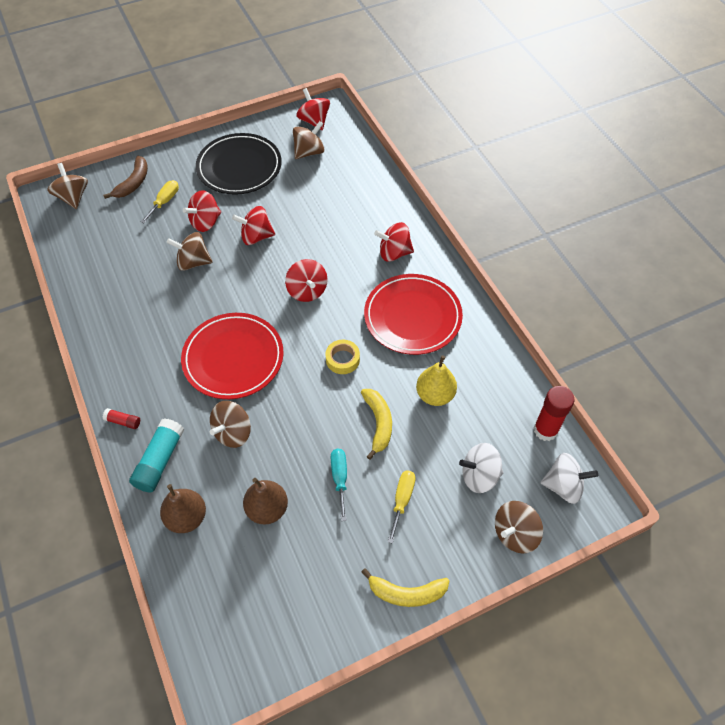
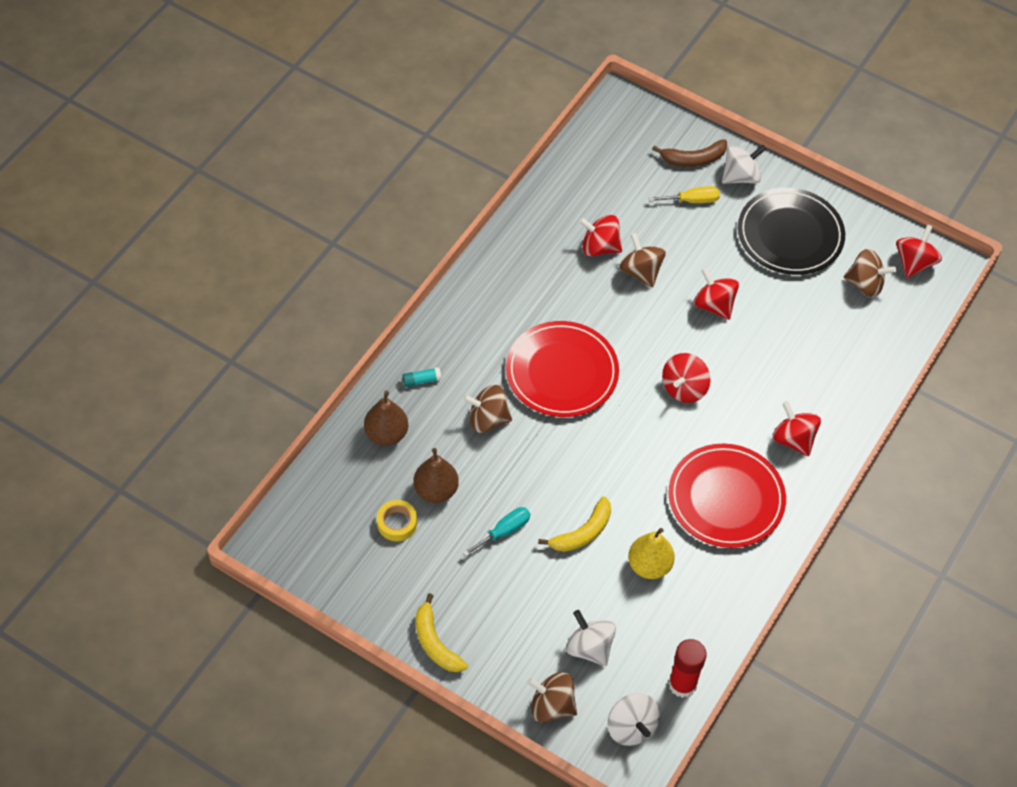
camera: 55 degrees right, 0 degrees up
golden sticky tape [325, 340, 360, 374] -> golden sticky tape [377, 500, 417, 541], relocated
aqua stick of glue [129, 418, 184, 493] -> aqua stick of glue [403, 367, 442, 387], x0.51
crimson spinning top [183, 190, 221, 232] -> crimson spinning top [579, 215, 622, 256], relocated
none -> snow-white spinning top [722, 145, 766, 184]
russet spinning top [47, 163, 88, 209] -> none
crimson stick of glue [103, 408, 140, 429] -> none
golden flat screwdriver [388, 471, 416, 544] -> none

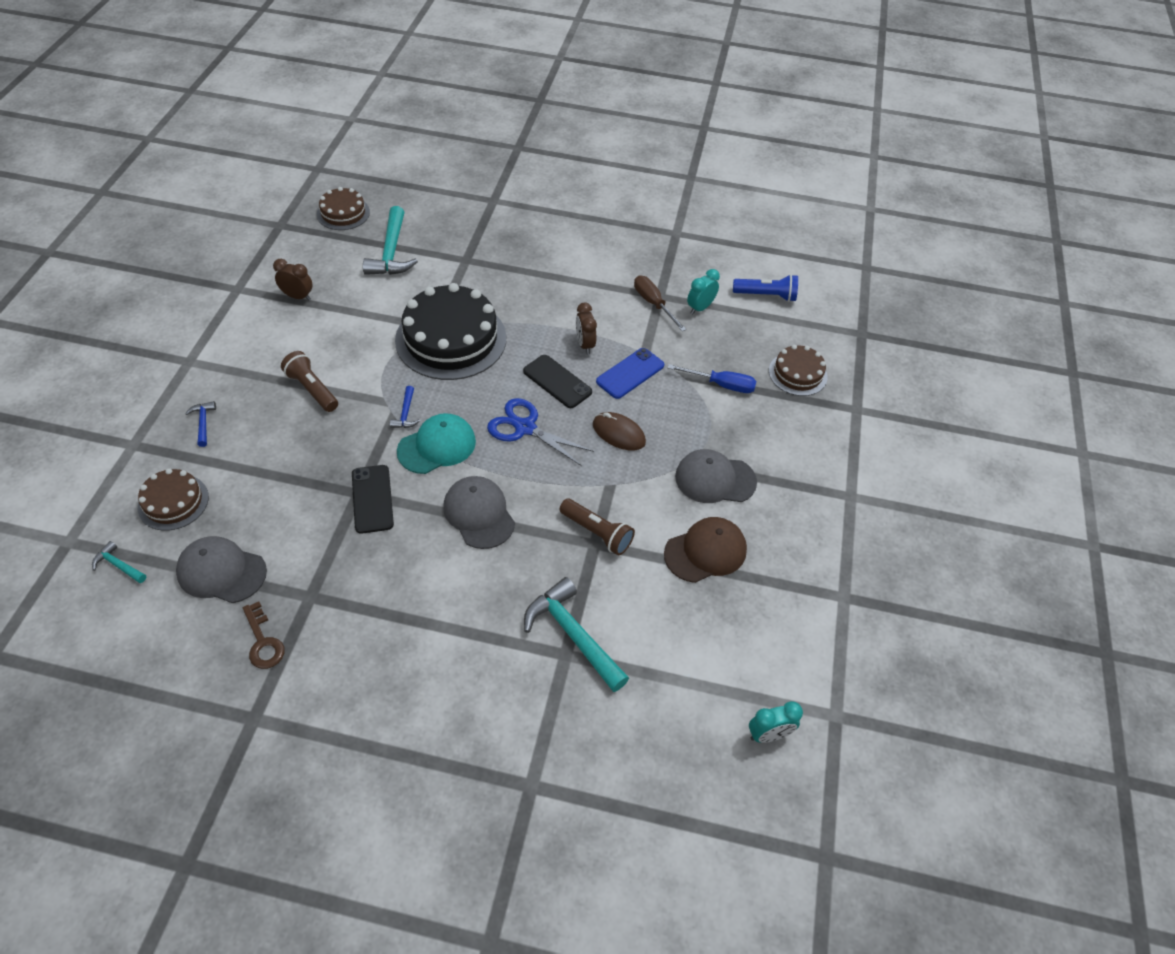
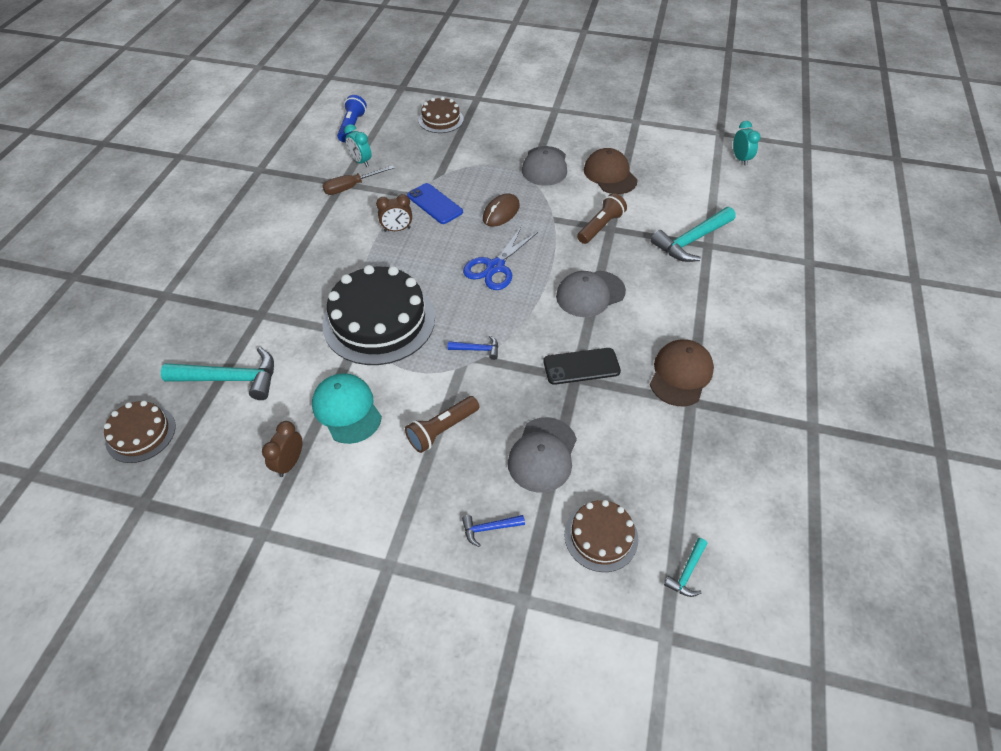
camera: 85 degrees left, 0 degrees up
aqua baseball cap [397, 413, 476, 474] -> aqua baseball cap [312, 373, 382, 444], relocated
ash-grey baseball cap [176, 536, 267, 603] -> ash-grey baseball cap [508, 417, 577, 493], relocated
none -> russet baseball cap [650, 339, 714, 406]
russet key [243, 602, 285, 669] -> none
black phone [523, 355, 592, 408] -> none
cobalt flat screwdriver [668, 364, 756, 393] -> none

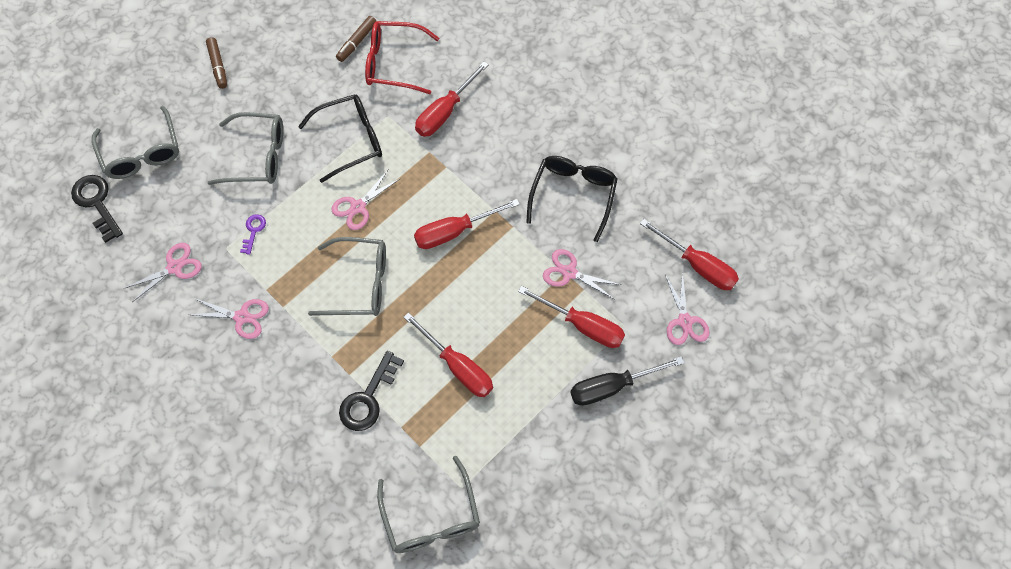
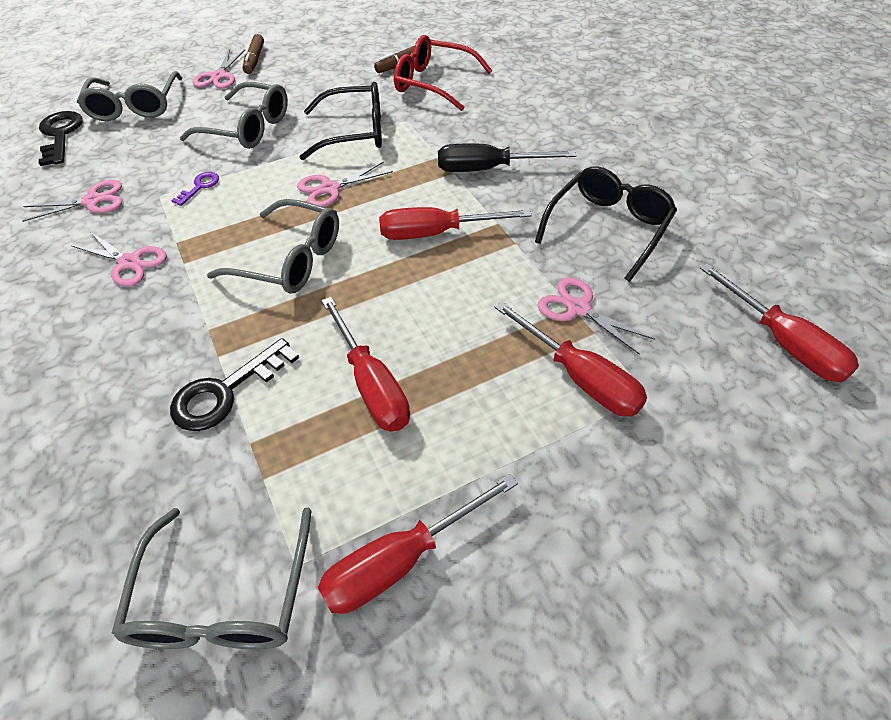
camera: 20 degrees right, 15 degrees down
rosy scissors [665, 271, 709, 345] -> rosy scissors [193, 49, 245, 89], relocated
crimson flat screwdriver [415, 62, 489, 137] -> crimson flat screwdriver [318, 474, 518, 614], relocated
black flat screwdriver [570, 356, 684, 406] -> black flat screwdriver [438, 143, 576, 172], relocated

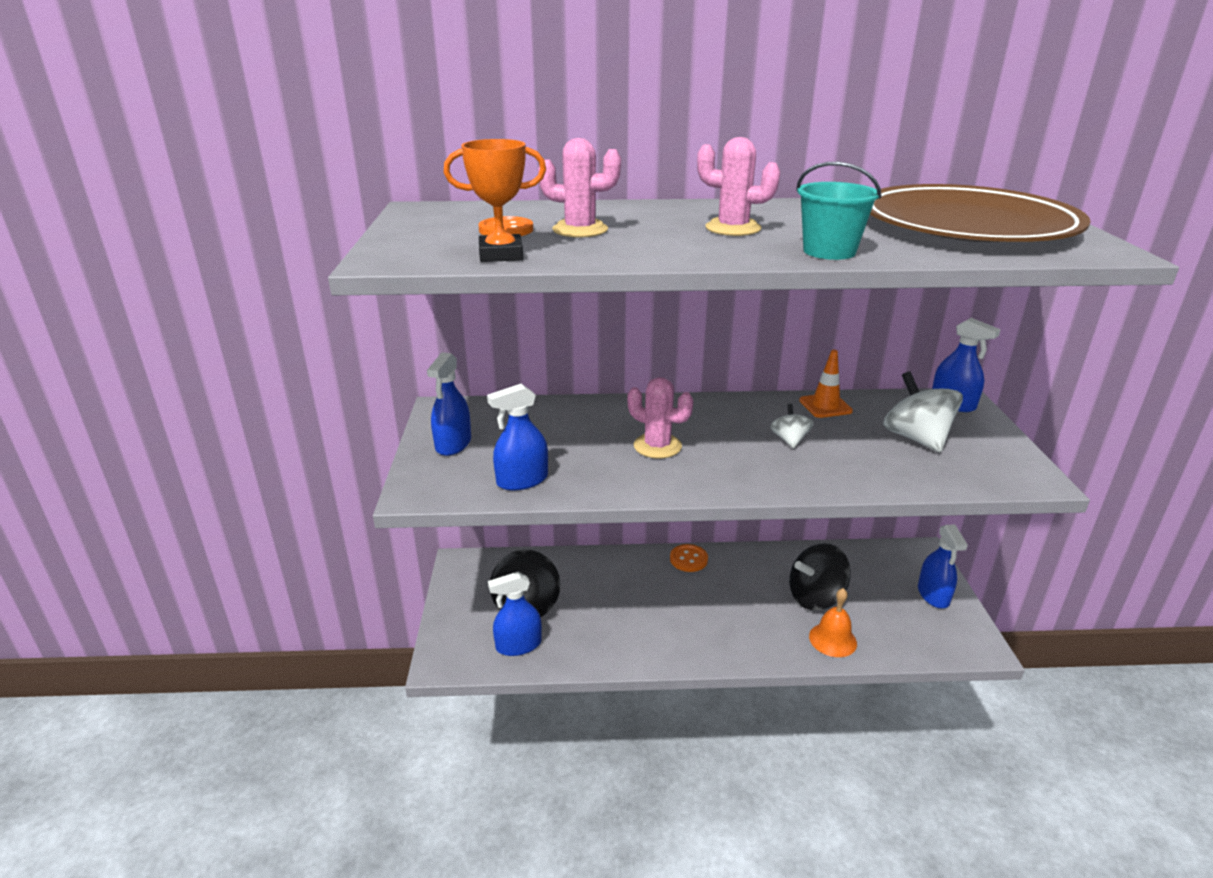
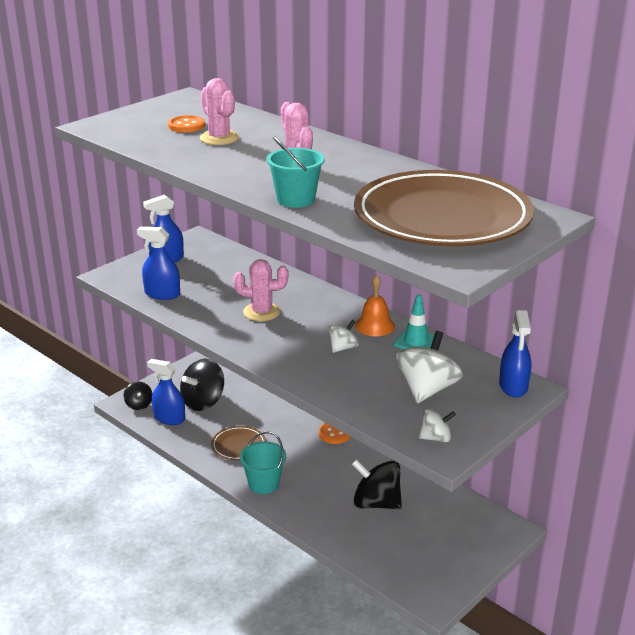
camera: 45 degrees right, 0 degrees up
none -> black spinning top [123, 381, 153, 410]
none -> russet dinner plate [211, 426, 266, 460]
rosy prickly plant [627, 377, 693, 459] -> rosy prickly plant [233, 259, 288, 321], 75 degrees counterclockwise
none -> aqua sand bucket [240, 431, 286, 494]
bright orange bell [809, 588, 857, 657] -> bright orange bell [355, 275, 395, 336], relocated
bright orange safety cone [799, 350, 853, 418] -> aqua safety cone [393, 294, 434, 349]
none -> snow-white spinning top [419, 408, 456, 443]
bright orange award cup [444, 139, 546, 262] -> none
cobalt sprayer [918, 524, 968, 608] -> none

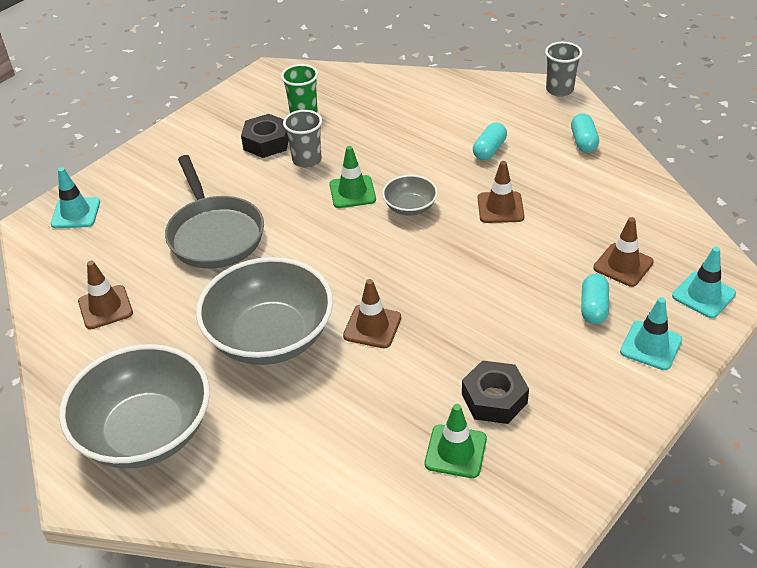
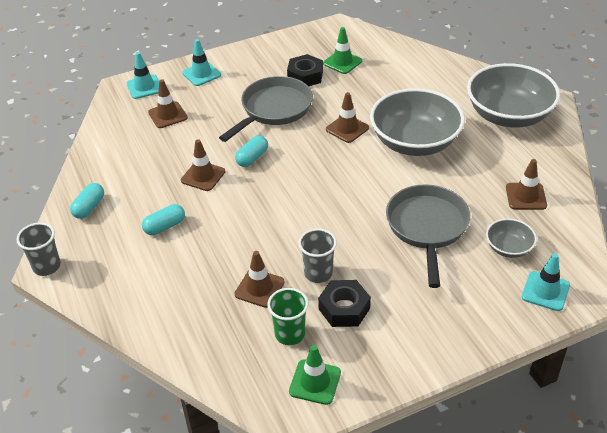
camera: 155 degrees left, 0 degrees up
none -> ash-grey pan [219, 76, 313, 142]
none -> russet safety cone [234, 251, 285, 308]
aqua pill shape [581, 274, 609, 324] -> aqua pill shape [235, 135, 268, 167], relocated
emerald safety cone [329, 146, 376, 208] -> emerald safety cone [289, 345, 341, 405], relocated
ash-grey serving bowl [382, 175, 438, 216] -> ash-grey serving bowl [486, 219, 537, 258], relocated

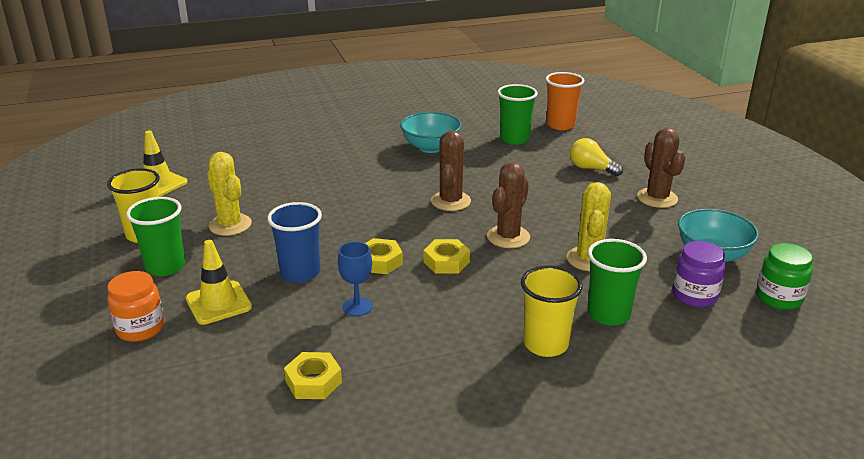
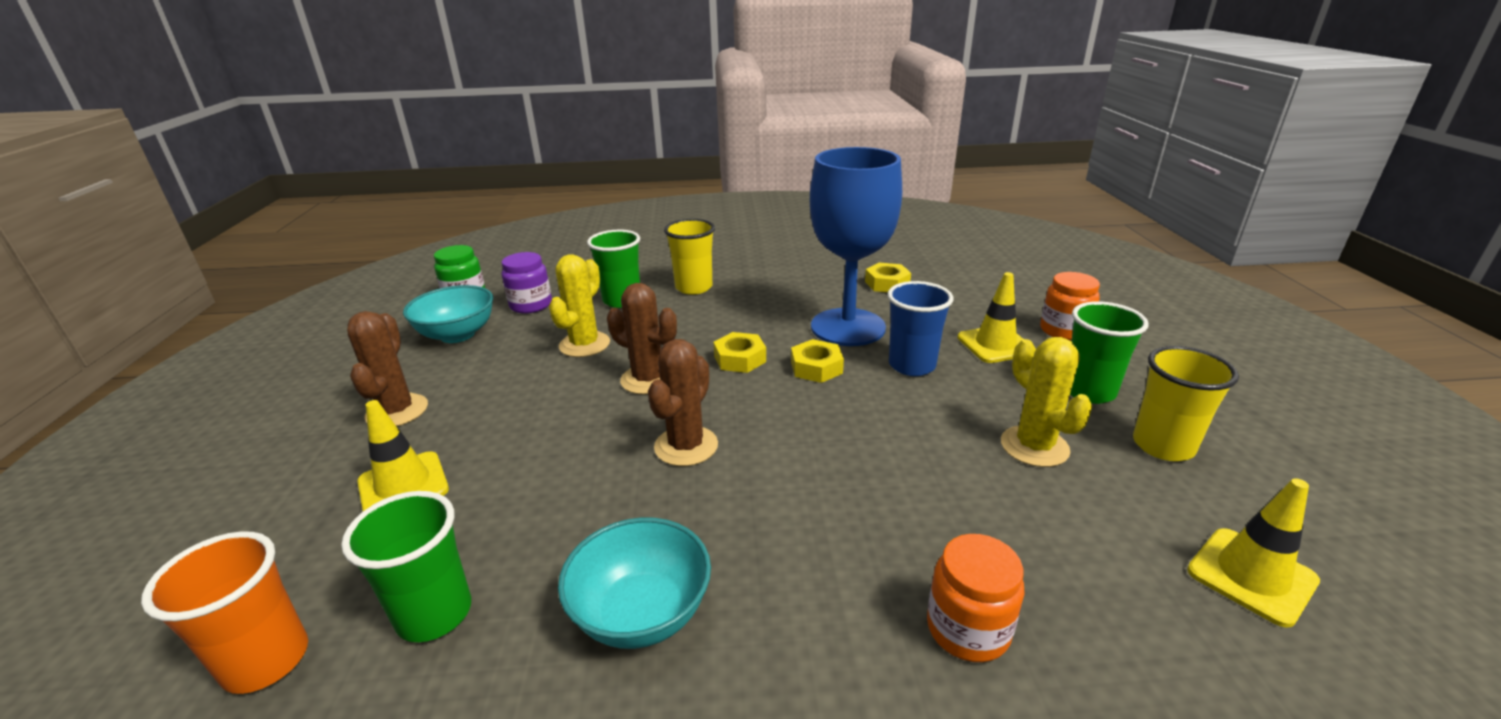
camera: 165 degrees left, 0 degrees up
golden light bulb [570, 138, 623, 176] -> golden safety cone [357, 400, 449, 511]
russet prickly plant [487, 162, 530, 248] -> russet prickly plant [607, 283, 677, 394], 75 degrees clockwise
cobalt chalice [338, 242, 373, 316] -> cobalt chalice [810, 147, 902, 346], x2.48
none -> bright orange jam jar [927, 534, 1025, 662]

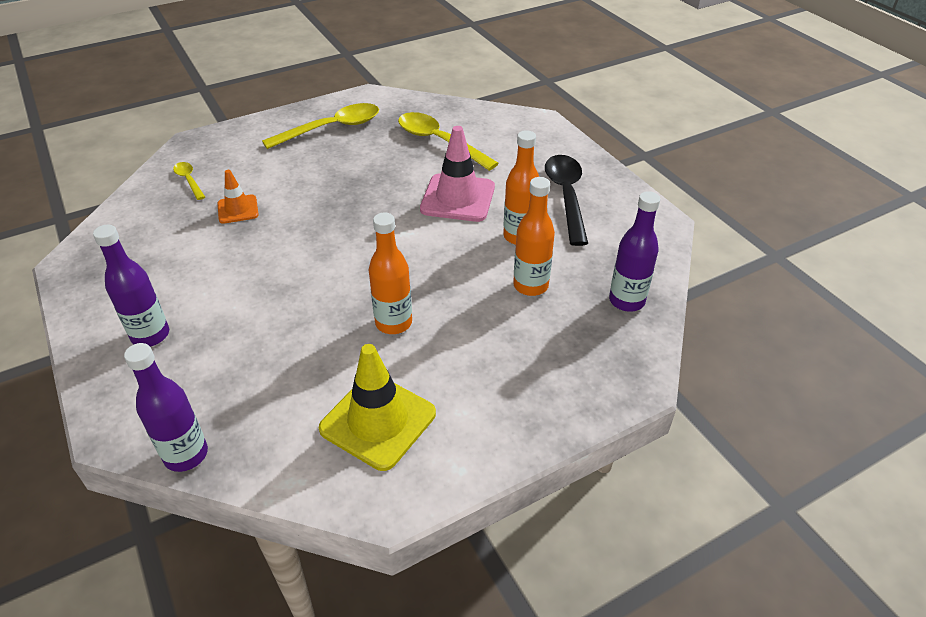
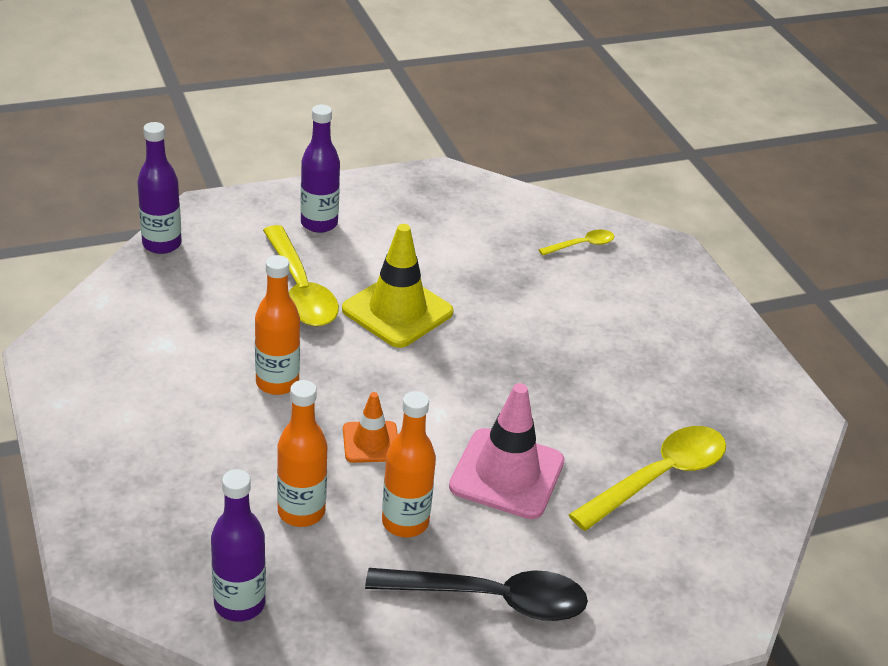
camera: 95 degrees right, 5 degrees down
golden spoon [262, 103, 379, 149] -> golden spoon [263, 225, 339, 326], relocated
golden safety cone [319, 344, 436, 471] -> golden safety cone [342, 224, 454, 348], relocated
bright orange safety cone [218, 170, 259, 224] -> bright orange safety cone [343, 392, 398, 463], relocated

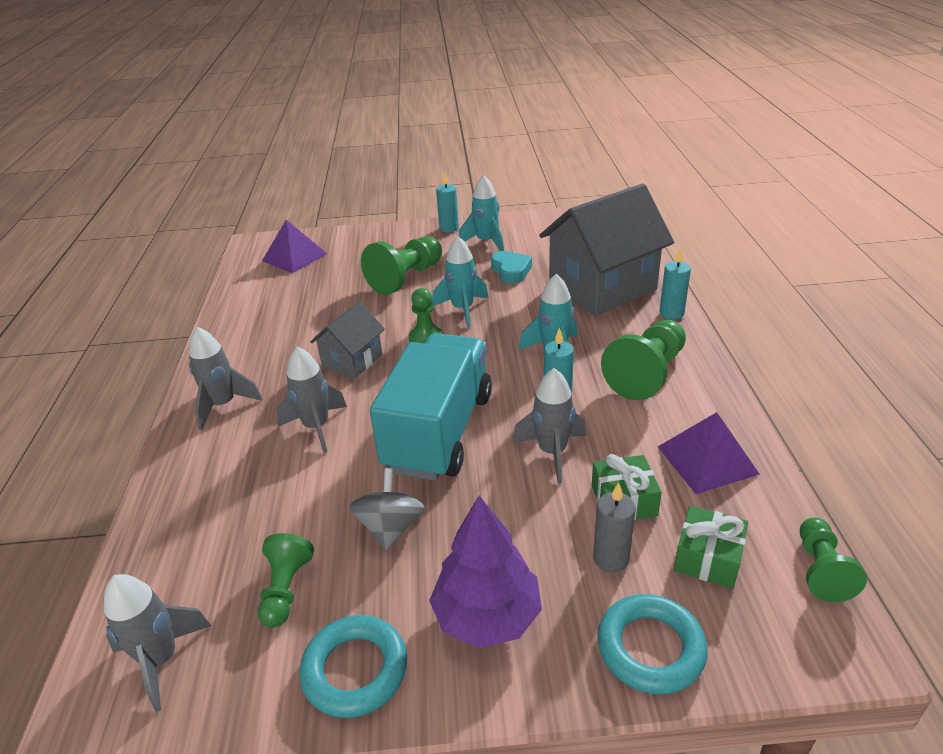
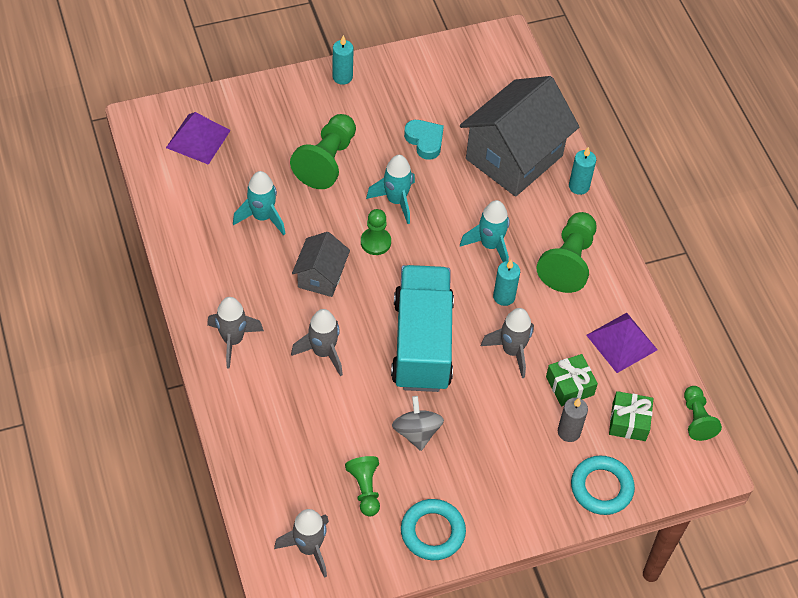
camera: 20 degrees left, 20 degrees up
aqua spaceship [459, 175, 504, 251] -> aqua spaceship [233, 171, 285, 235], relocated
royal purple fir tree [429, 496, 542, 648] -> none

